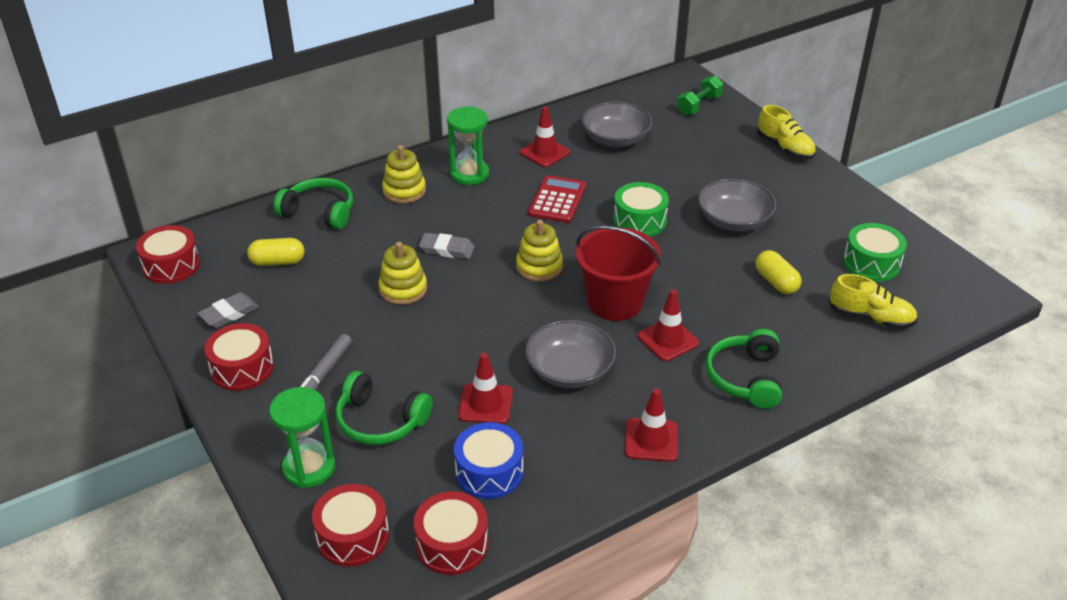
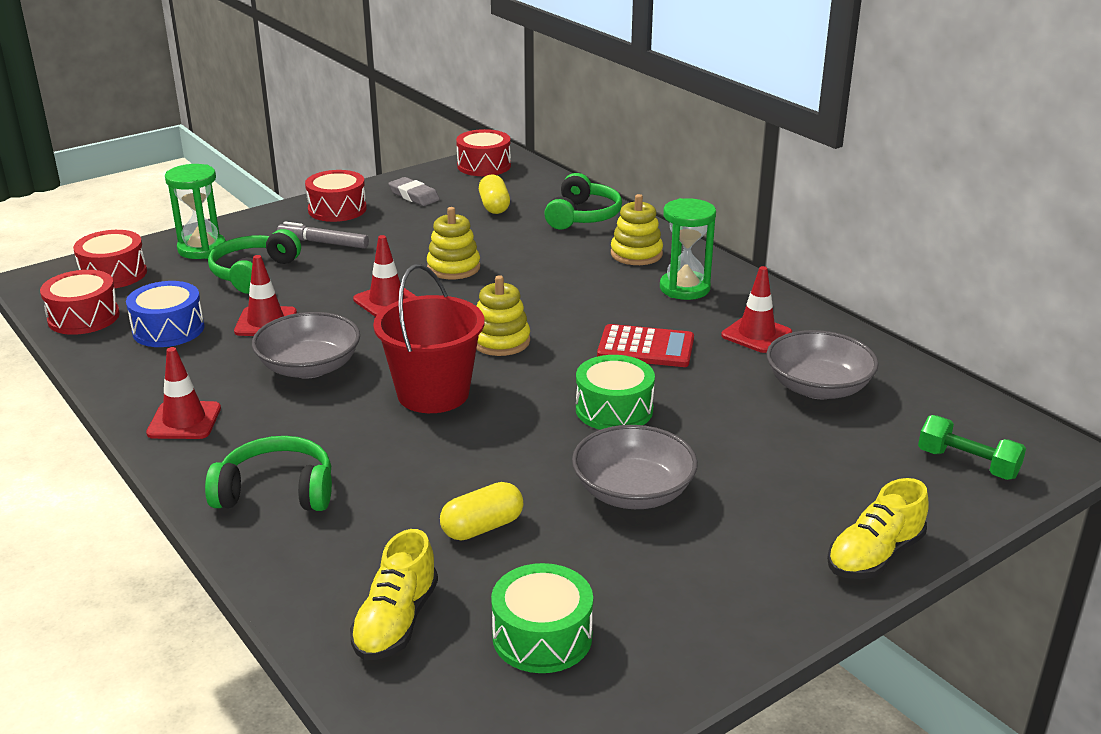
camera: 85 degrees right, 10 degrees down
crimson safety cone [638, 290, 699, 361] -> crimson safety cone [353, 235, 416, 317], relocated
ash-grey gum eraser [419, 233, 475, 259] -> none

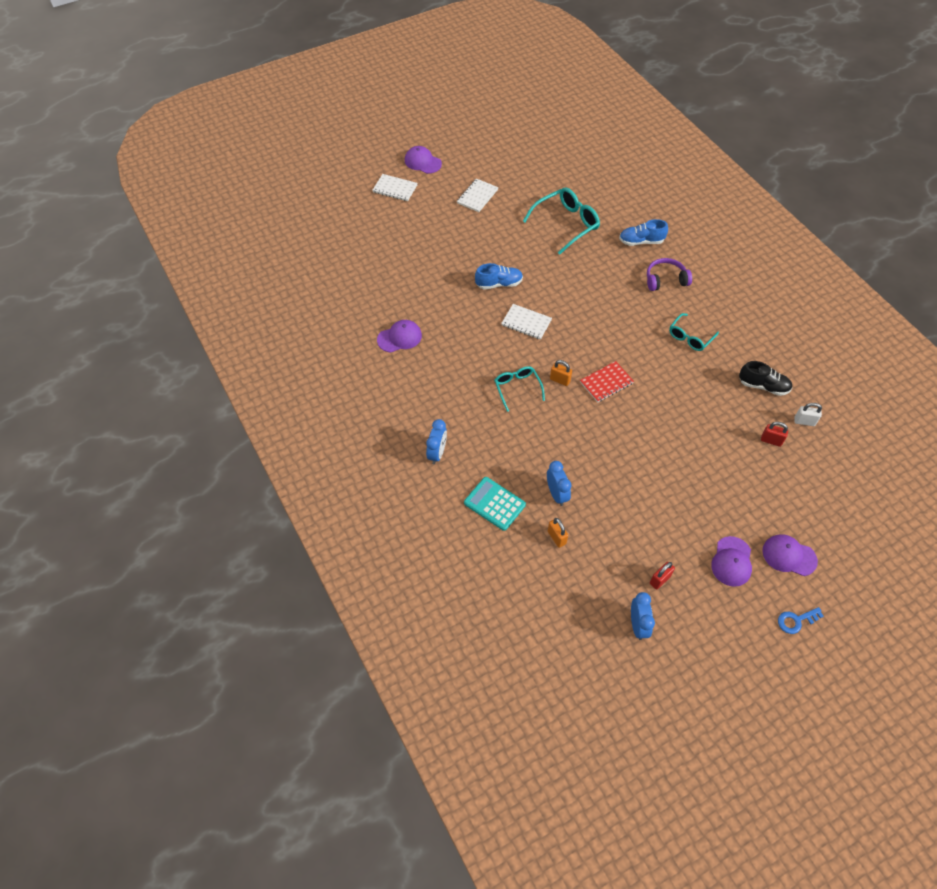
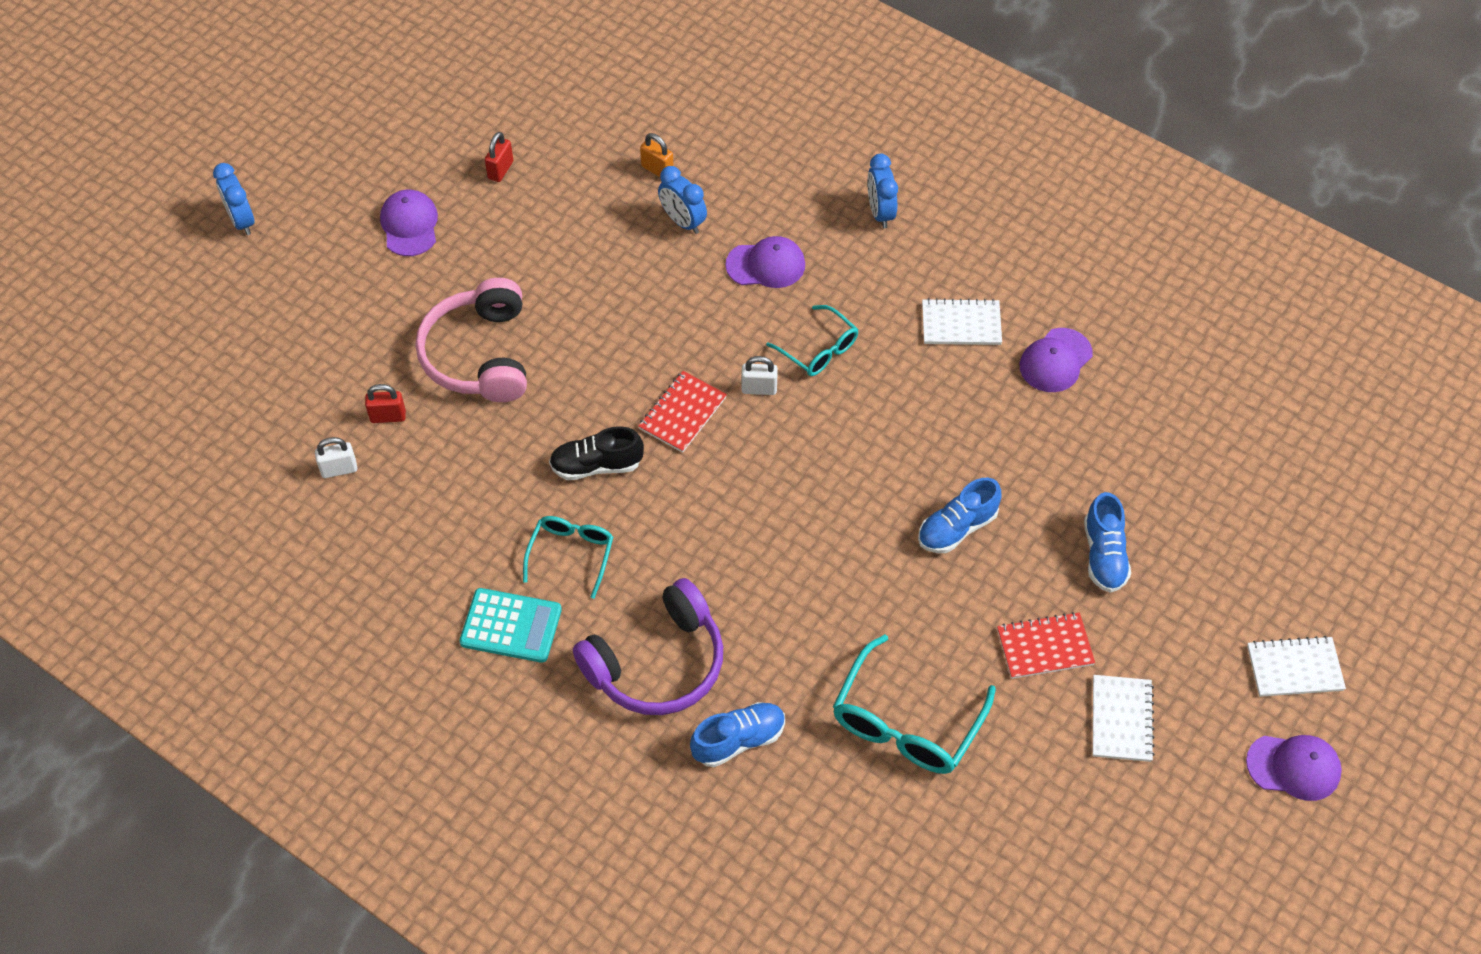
camera: 155 degrees right, 0 degrees up
cobalt alarm clock [631, 592, 655, 640] -> cobalt alarm clock [213, 163, 254, 235], relocated
none -> rosy headset [416, 278, 527, 402]
aqua pocket calculator [464, 477, 526, 531] -> aqua pocket calculator [460, 588, 562, 663], relocated
black sneaker [739, 361, 792, 396] -> black sneaker [549, 426, 644, 480], relocated
royal purple headset [647, 258, 692, 291] -> royal purple headset [573, 578, 723, 715], x1.57
royal purple baseball cap [762, 534, 818, 576] -> royal purple baseball cap [725, 236, 805, 288], relocated
bright orange small lock [550, 360, 572, 386] -> snow-white small lock [741, 356, 778, 395]
snow-white exercise book [501, 304, 552, 340] -> snow-white exercise book [922, 298, 1002, 345], relocated
none -> crimson exercise book [997, 612, 1095, 679]
none -> cobalt sneaker [1084, 492, 1131, 593]
cobalt key [778, 607, 824, 634] -> none

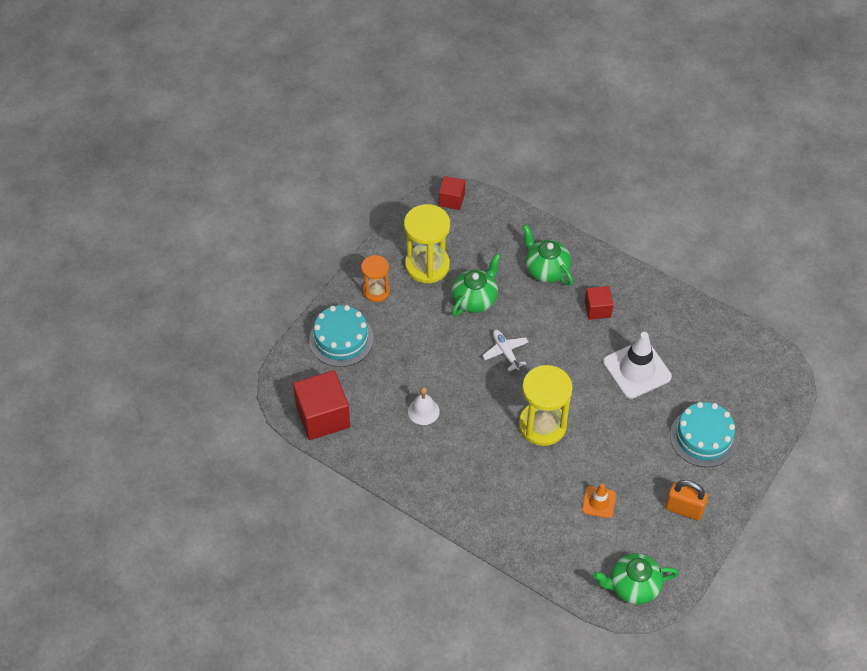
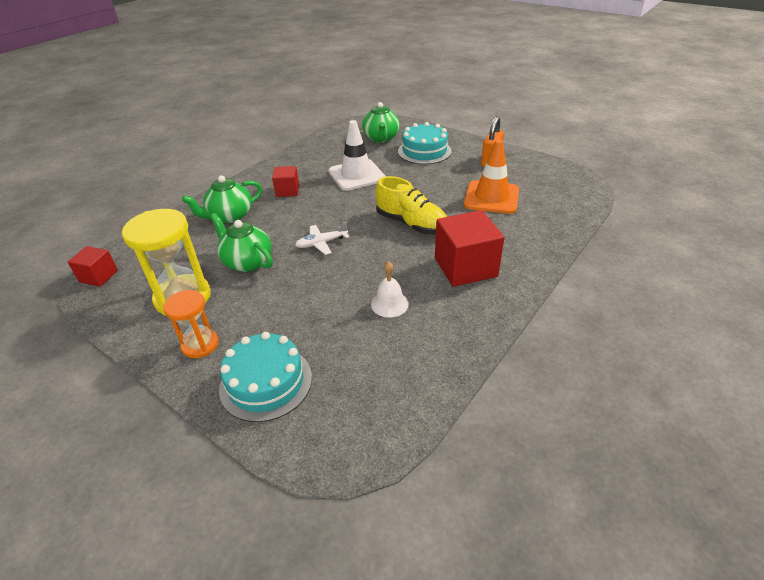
camera: 85 degrees left, 15 degrees down
emerald tea pot [593, 553, 679, 605] -> emerald tea pot [362, 102, 400, 143], relocated
golden sandglass [519, 365, 573, 446] -> golden sneaker [375, 176, 447, 234]
crimson solid cube [293, 370, 351, 440] -> crimson solid cube [435, 210, 504, 287], relocated
bright orange safety cone [582, 484, 616, 518] -> bright orange safety cone [464, 139, 519, 214], x1.84

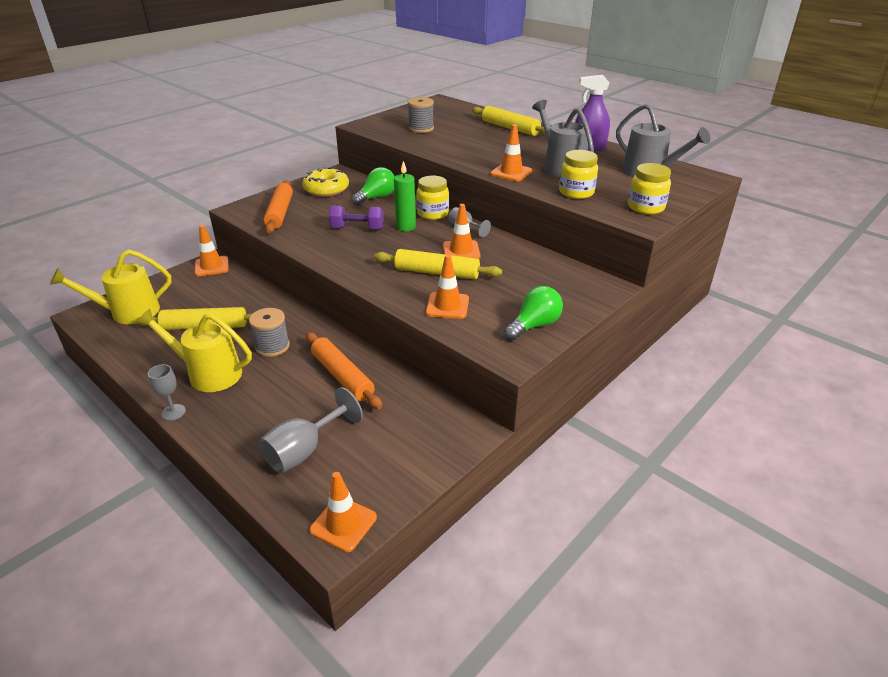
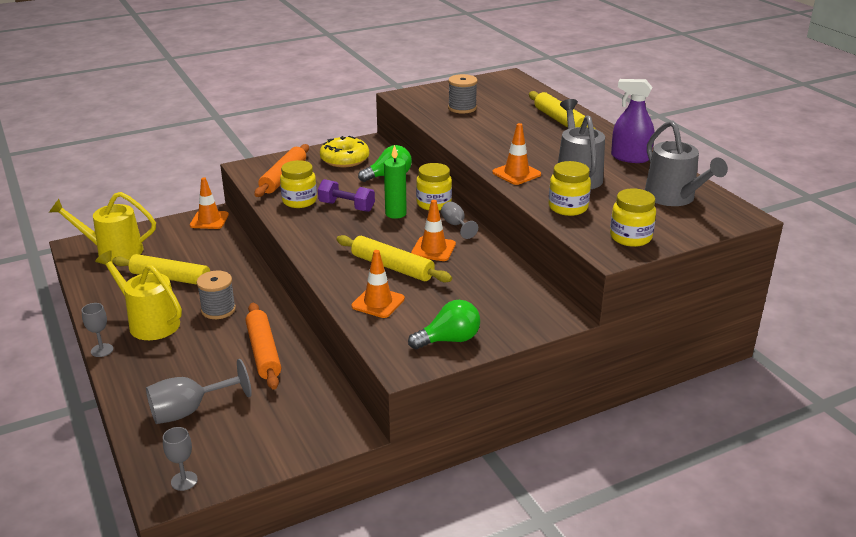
camera: 20 degrees right, 5 degrees down
bright orange safety cone [309, 472, 377, 552] -> ash-grey chalice [163, 427, 198, 491]
none -> golden jam jar [280, 160, 317, 208]

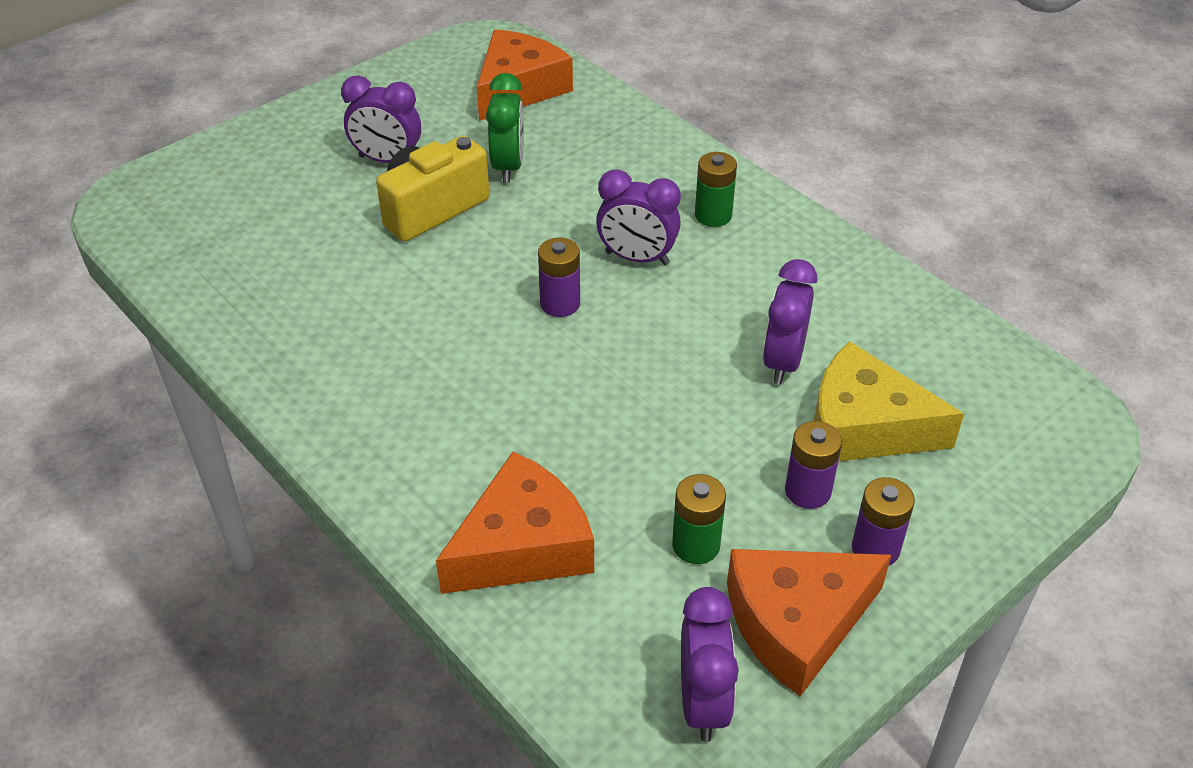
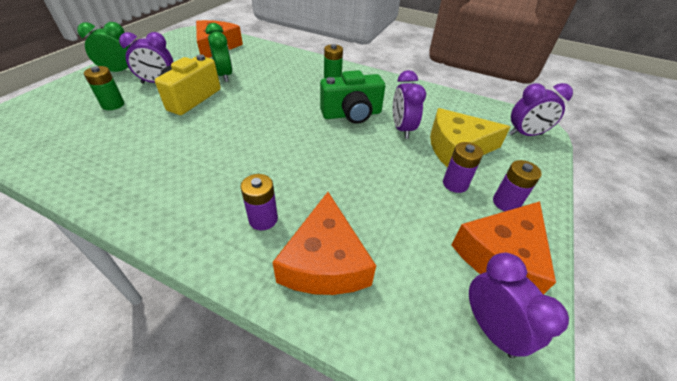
camera: 25 degrees left, 0 degrees up
none -> emerald alarm clock [77, 22, 131, 72]
emerald power cell [672, 474, 726, 564] -> emerald power cell [84, 66, 124, 110], relocated
royal purple power cell [538, 238, 580, 317] -> royal purple power cell [240, 174, 278, 230], relocated
bright orange piece of cheese [436, 452, 594, 594] -> bright orange piece of cheese [272, 192, 376, 295], 150 degrees clockwise
none -> emerald camera [320, 70, 385, 124]
royal purple alarm clock [596, 169, 681, 265] -> royal purple alarm clock [509, 83, 573, 136], relocated

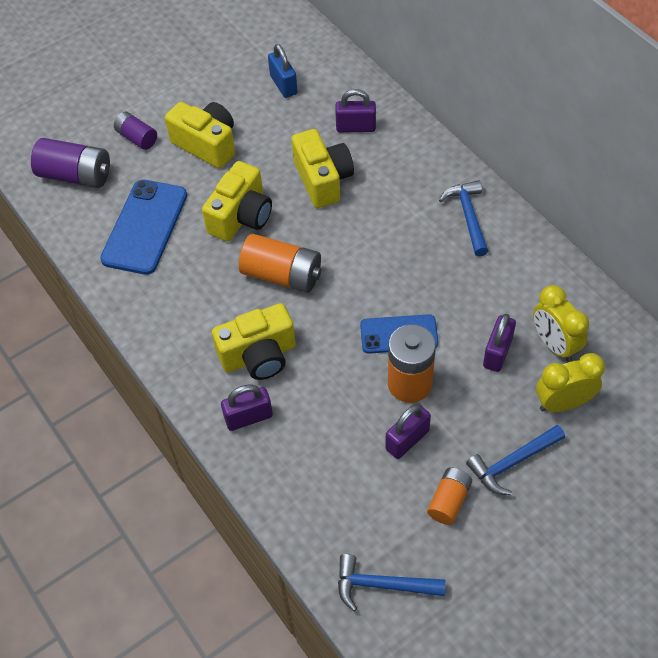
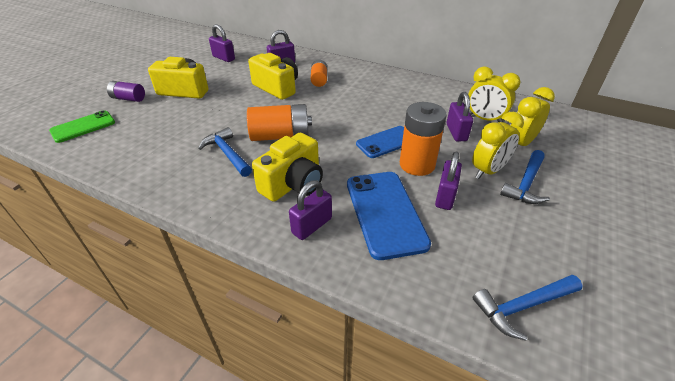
camera: 30 degrees left, 15 degrees down
royal purple power cell [31, 138, 110, 188] -> emerald phone [49, 110, 115, 143]
cobalt claw hammer [439, 180, 488, 256] -> cobalt claw hammer [198, 127, 252, 177], relocated
cobalt small lock [268, 44, 298, 98] -> royal purple small lock [209, 24, 235, 62]
bright orange power cell [427, 467, 472, 525] -> bright orange power cell [311, 60, 327, 87], relocated
cobalt phone [100, 180, 187, 275] -> cobalt phone [347, 172, 431, 260], relocated
none -> golden alarm clock [472, 112, 524, 179]
golden camera [202, 161, 272, 241] -> none

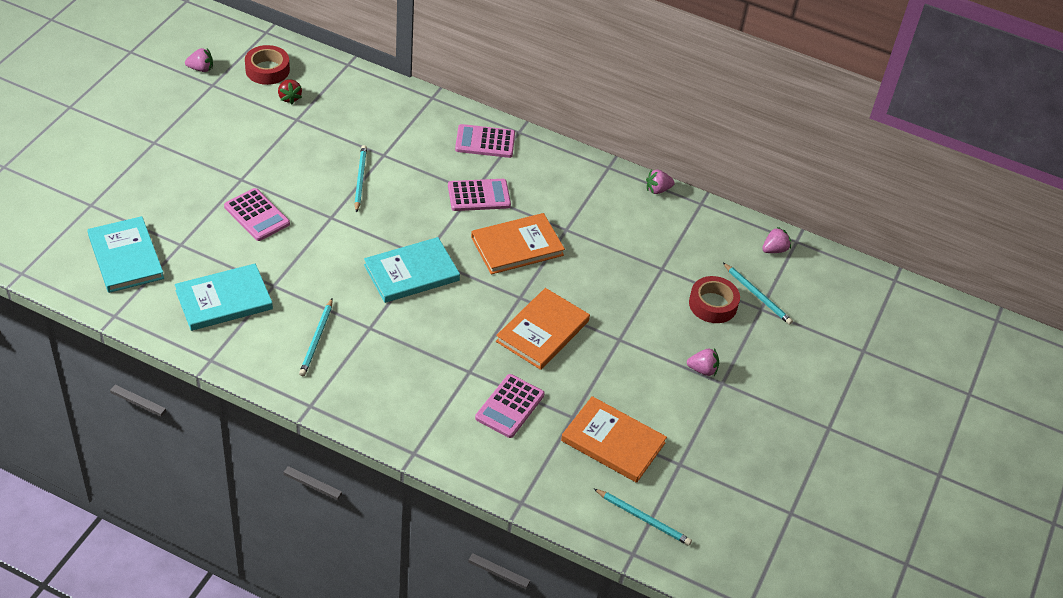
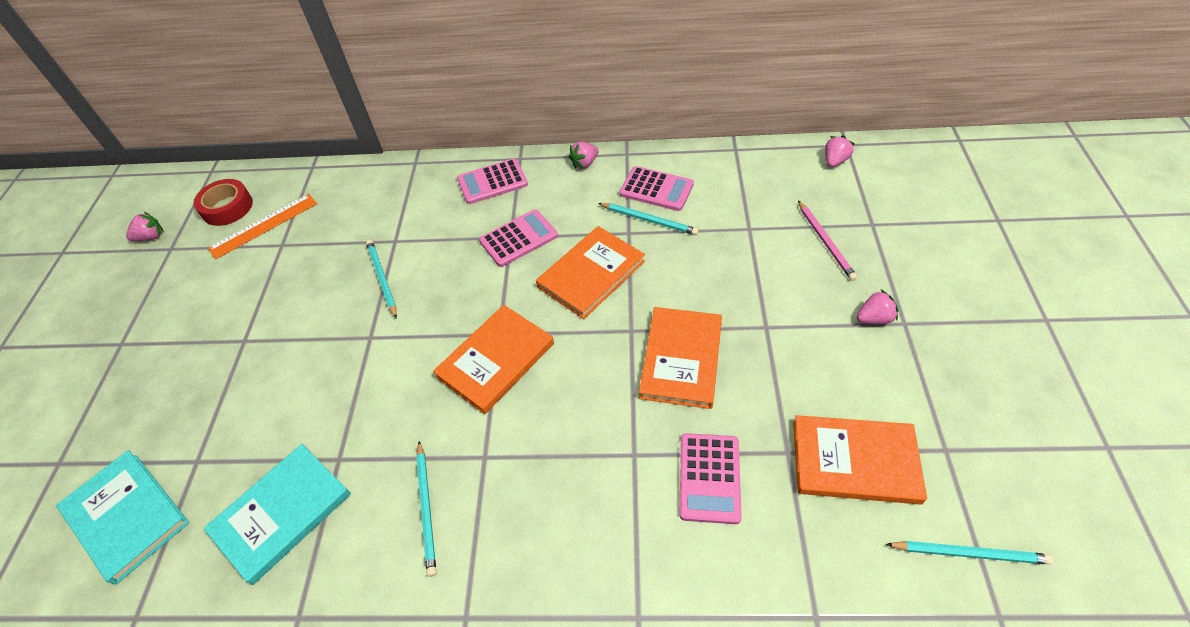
camera: 15 degrees left, 5 degrees up
crimson strawberry [278, 79, 302, 104] -> bright orange straightedge [208, 194, 317, 259]
aqua hardcover [364, 237, 460, 303] -> bright orange hardcover [433, 305, 554, 414]
rosy strawberry [646, 169, 675, 194] -> rosy strawberry [569, 142, 598, 169], relocated
aqua wooden pencil [723, 263, 793, 325] -> aqua wooden pencil [598, 203, 698, 235], relocated
rosy pocket calculator [224, 188, 290, 241] -> rosy pocket calculator [619, 166, 694, 211], relocated
crimson sticky tape [689, 276, 740, 323] -> rosy wooden pencil [798, 201, 857, 281]

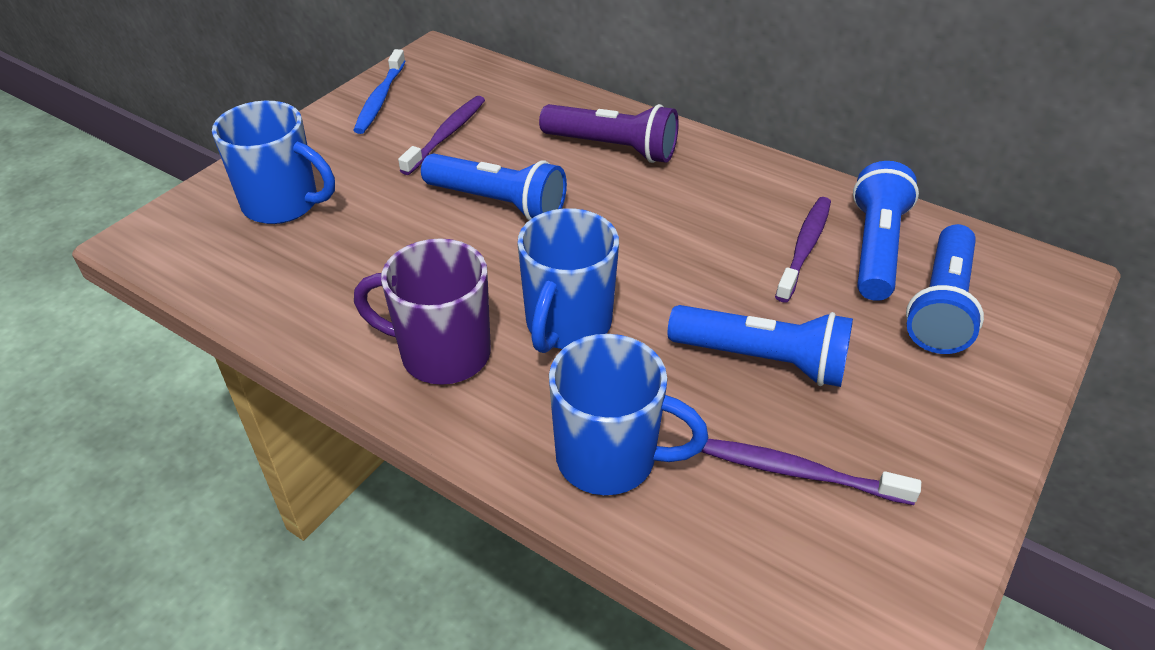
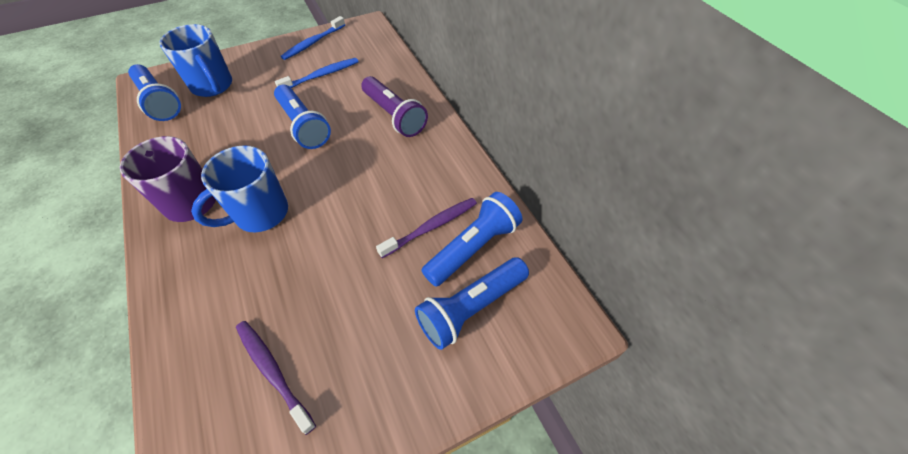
camera: 30 degrees right, 10 degrees up
cobalt pocket torch [668, 305, 853, 387] -> cobalt pocket torch [128, 64, 181, 121], relocated
royal purple tooth brush [398, 96, 485, 175] -> cobalt tooth brush [275, 58, 359, 88]
cobalt mug [549, 334, 708, 495] -> none

